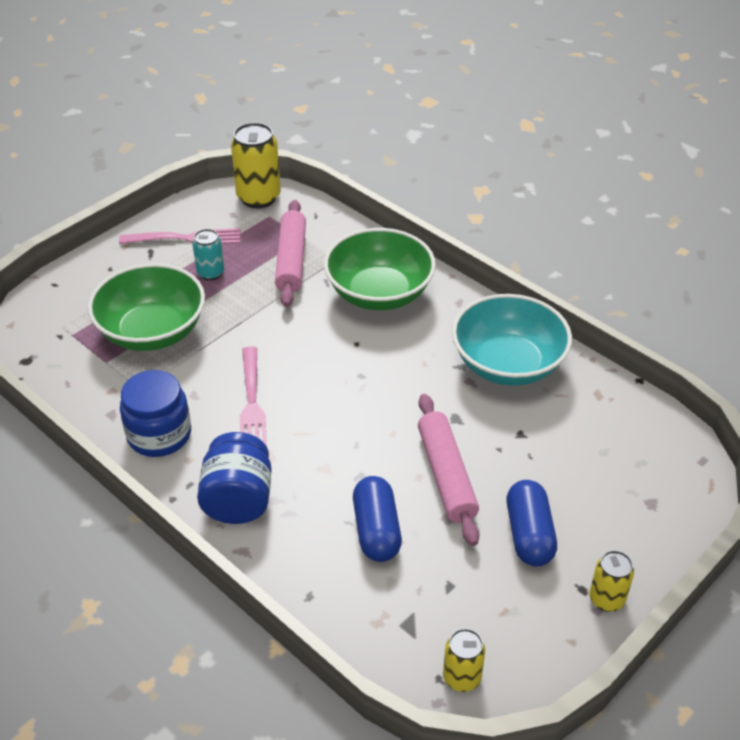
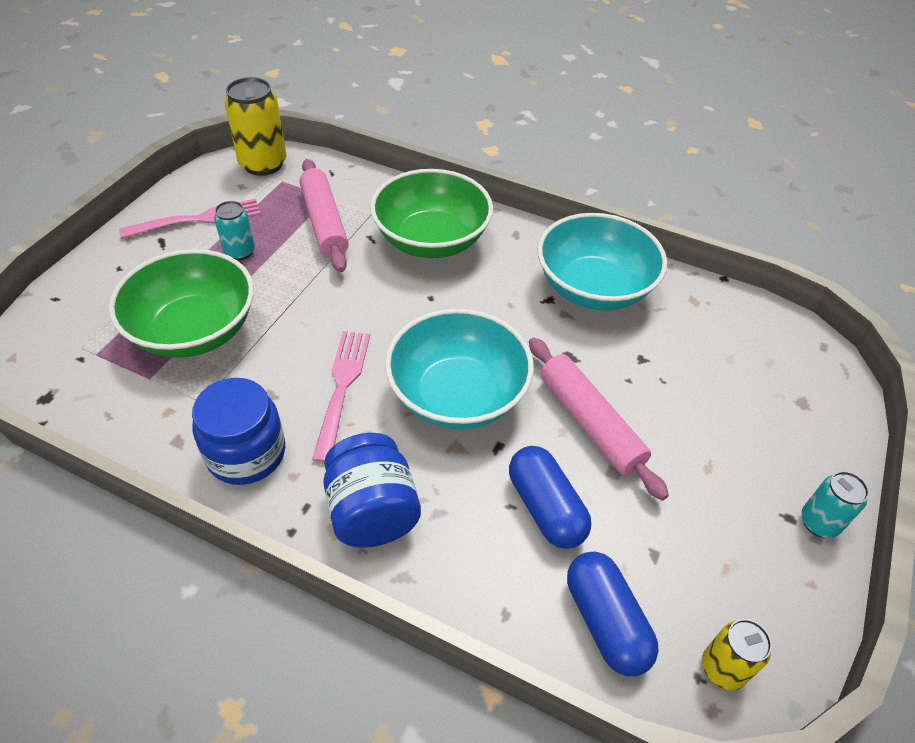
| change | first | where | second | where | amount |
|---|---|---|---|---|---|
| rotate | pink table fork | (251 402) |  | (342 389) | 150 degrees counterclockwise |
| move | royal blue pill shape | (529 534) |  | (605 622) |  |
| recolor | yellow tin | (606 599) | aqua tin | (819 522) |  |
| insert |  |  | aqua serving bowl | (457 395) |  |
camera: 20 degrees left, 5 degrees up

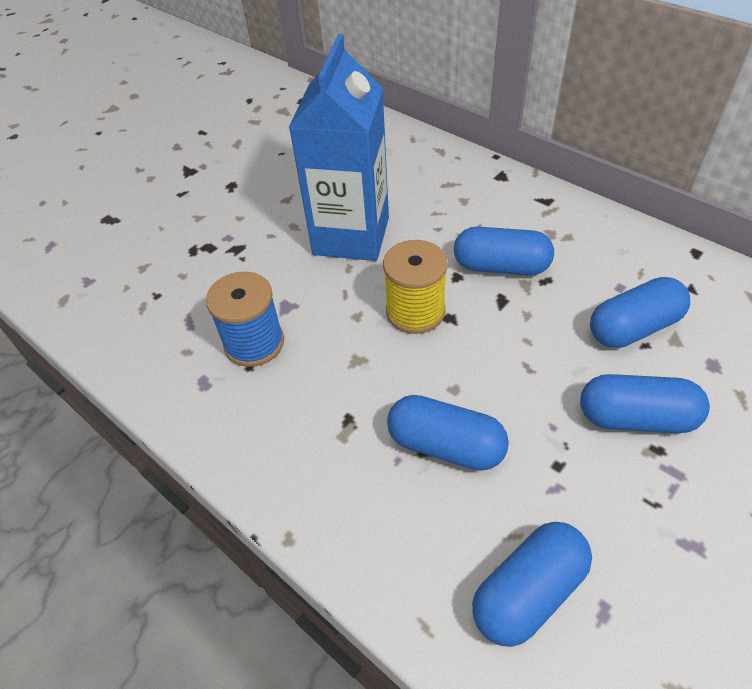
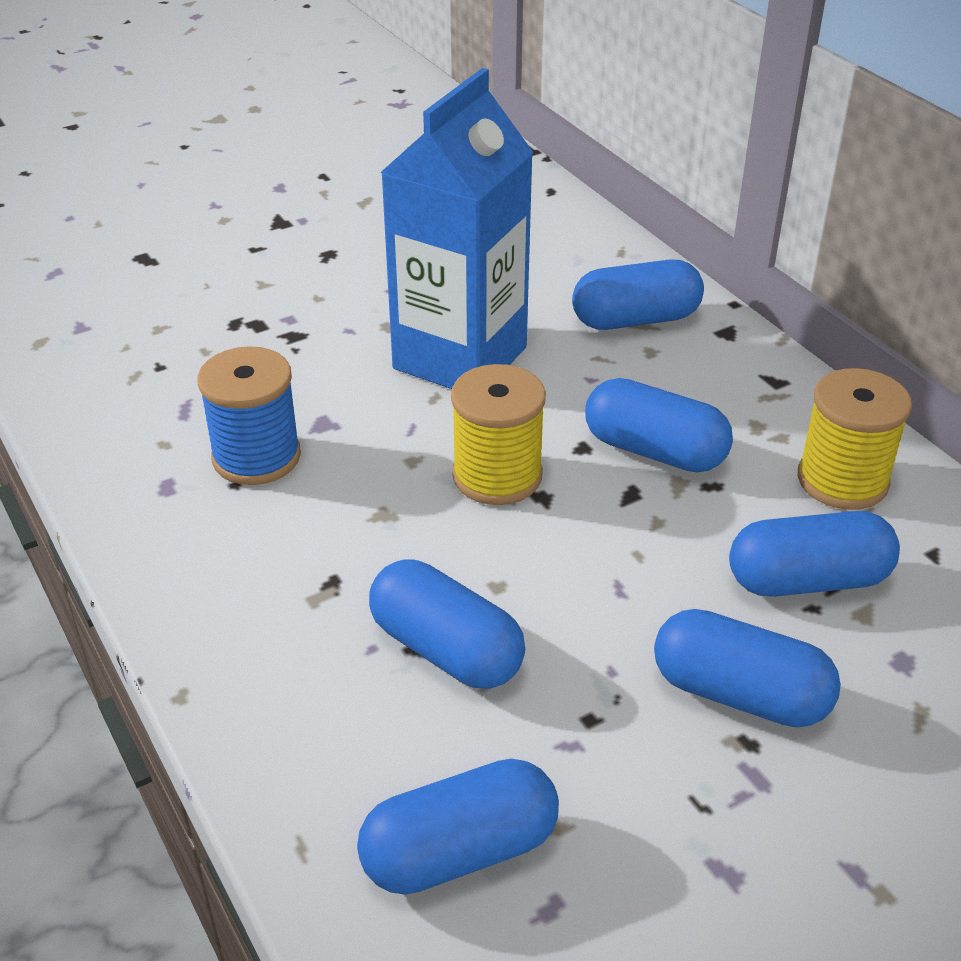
| change | first | where | second | where | amount |
|---|---|---|---|---|---|
| insert |  |  | royal blue pill shape | (635 320) |  |
| insert |  |  | yellow reel of thread | (842 480) |  |
camera: 15 degrees right, 10 degrees down

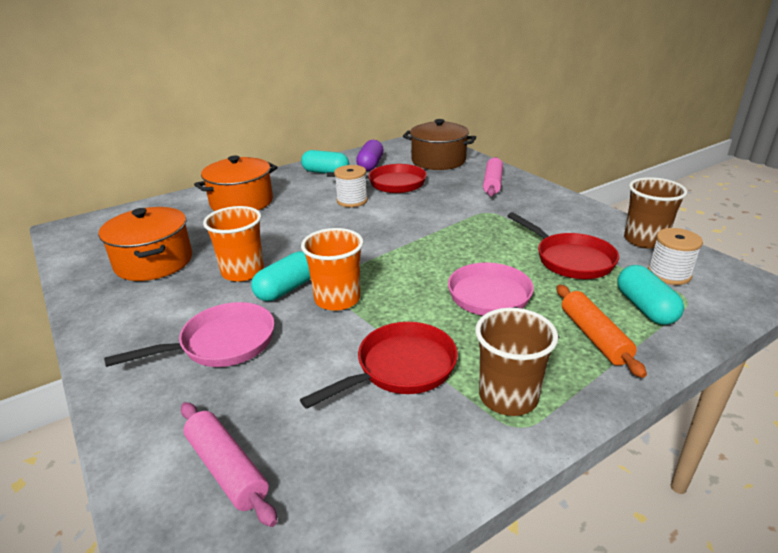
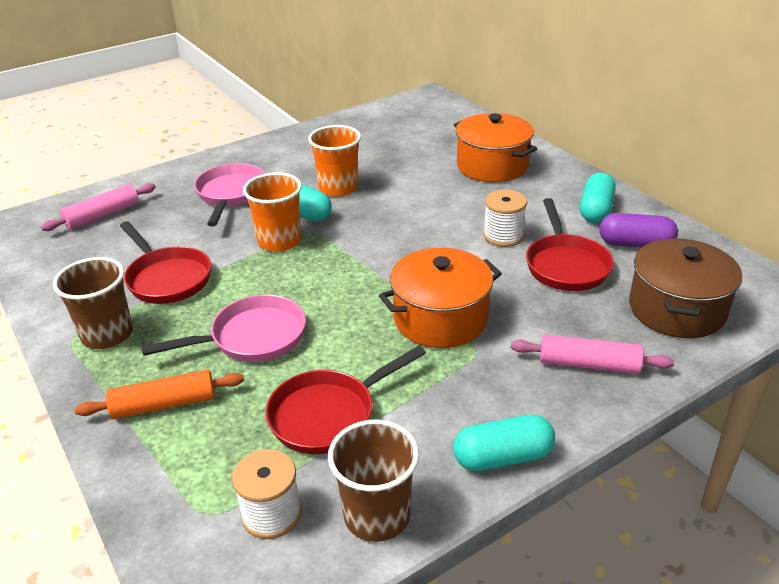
| change | first | where | second | where | amount |
|---|---|---|---|---|---|
| move | orange pot | (154 262) |  | (440 319) |  |
| rotate | pink skillet | (222 344) |  | (231 194) | 150 degrees counterclockwise |
| move | aqua pill shape | (645 308) |  | (502 457) |  |
camera: 90 degrees right, 5 degrees up

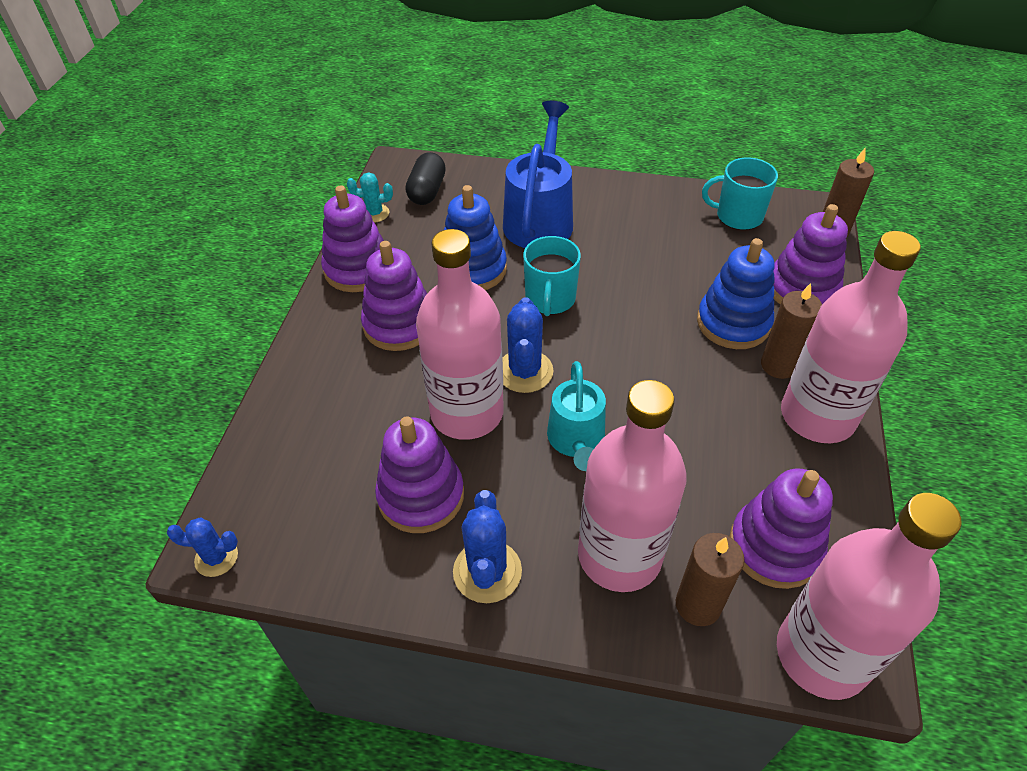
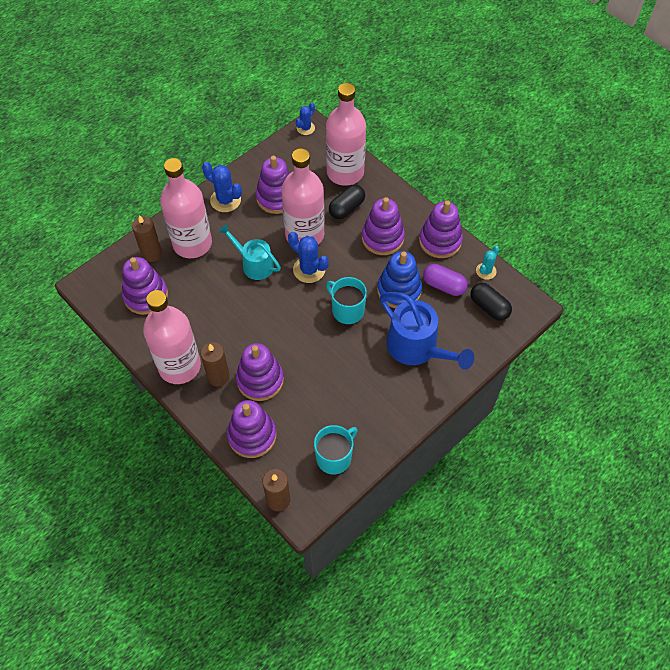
| change | first | where | second | where | amount |
|---|---|---|---|---|---|
| recolor | royal blue ring stacker | (733 323) | purple ring stacker | (260 380) |  |
| move | pink drink bottle | (821 654) |  | (345 172) |  |
| insert |  |  | black pill shape | (346 208) |  |
| insert |  |  | purple pill shape | (444 285) |  |
camera: 125 degrees right, 10 degrees up

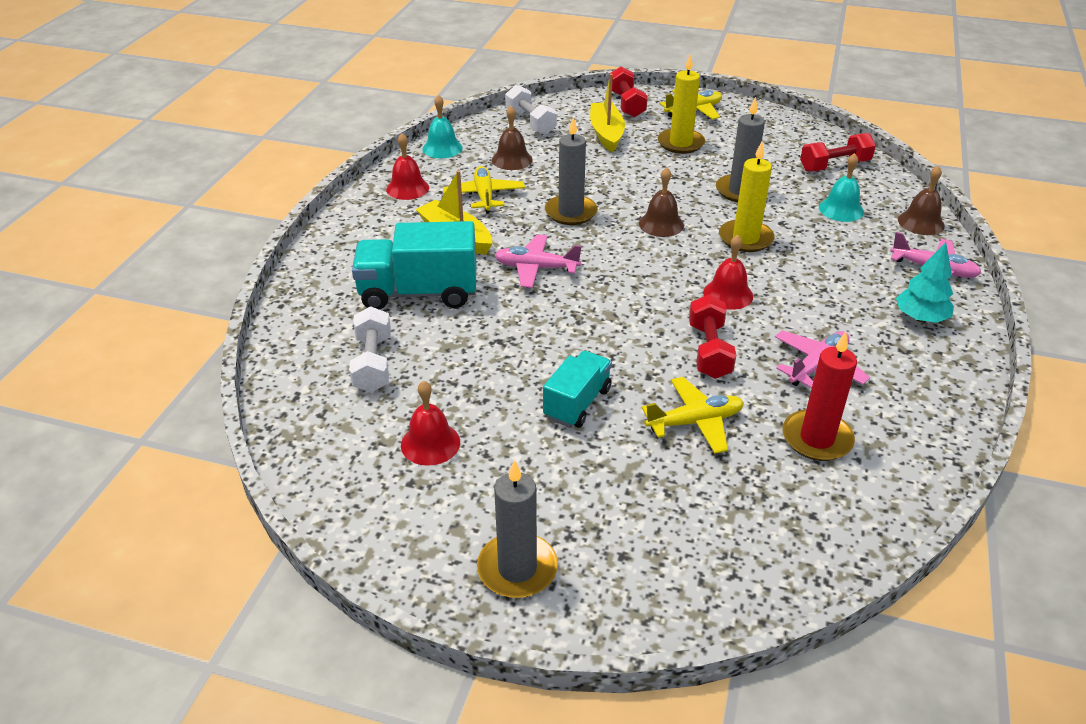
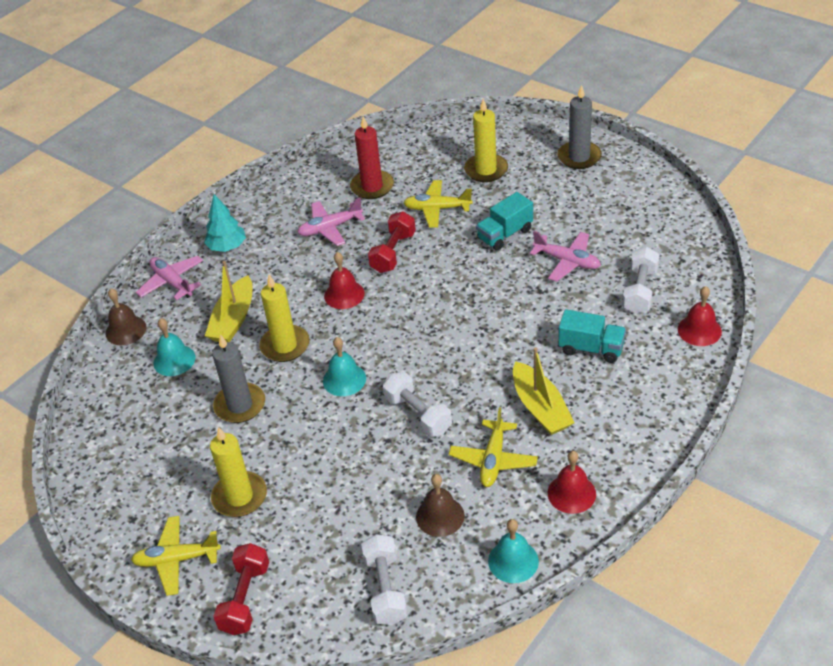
| change | first | where | second | where | amount |
|---|---|---|---|---|---|
| resize | aqua toy truck | (418 293) |  | (591 348) | x0.61 |
| move | red school bell | (430 443) |  | (699 330) |  |
| move | pink plane | (536 268) |  | (567 261) |  |
| replace | grey candle | (571 212) | snow-white hand weight | (418 414) |  |
| move | yellow toy boat | (606 134) |  | (233 319) |  |
| recolor | dark brown school bell | (661 224) | aqua school bell | (344 379) |  |
| delete | red hand weight | (834 166) |  |  |  |
| insert |  |  | yellow candle | (486 170) |  |
camera: 155 degrees left, 5 degrees up

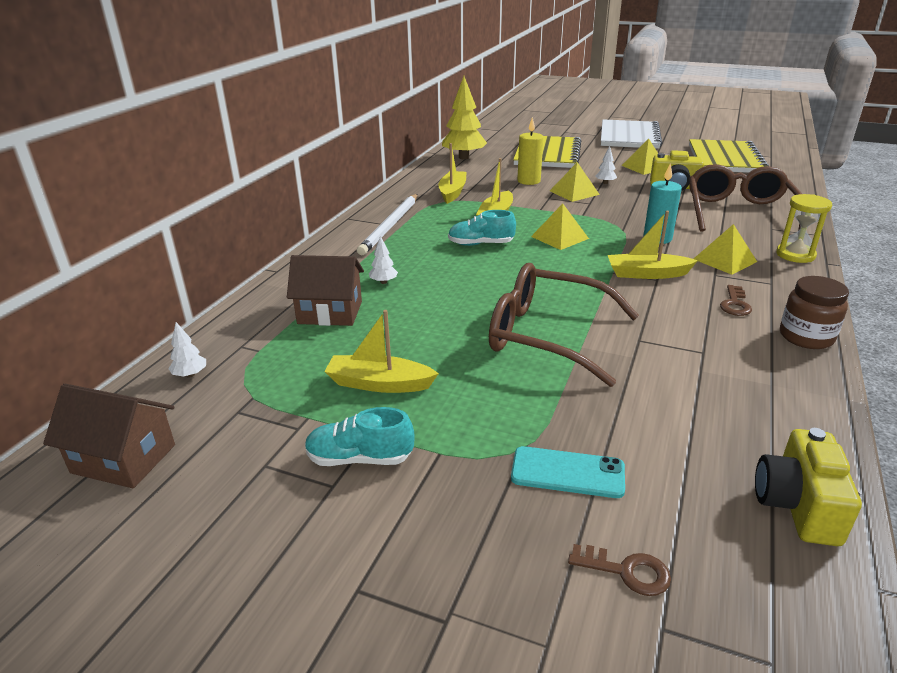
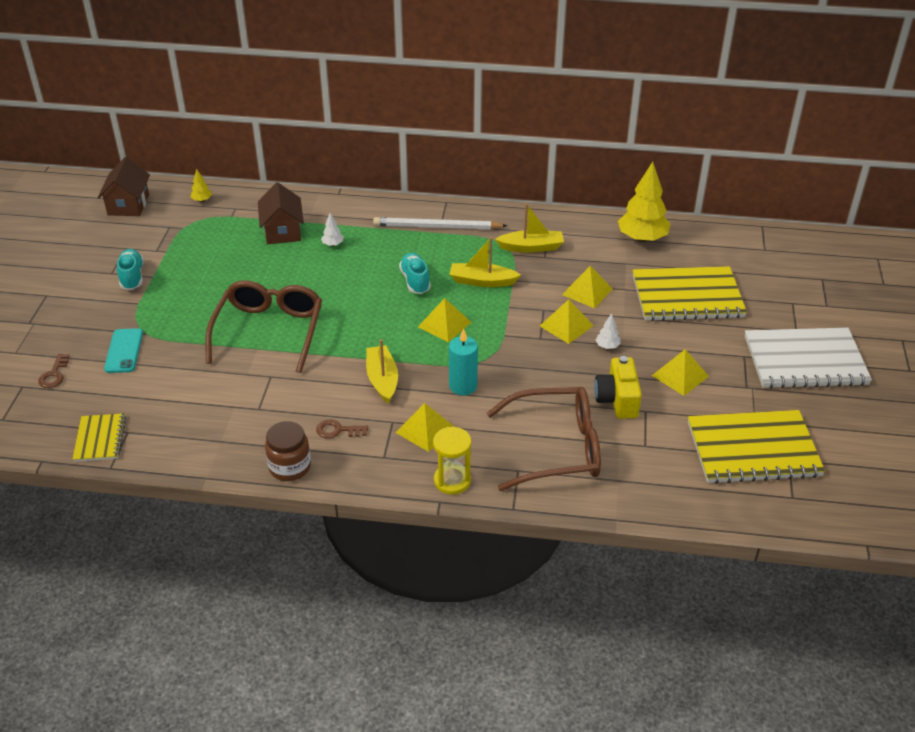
| change | first | where | second | where | amount |
|---|---|---|---|---|---|
| recolor | snow-white fir tree | (190 374) | yellow fir tree | (202 200) |  |
| delete | yellow toy boat | (379 384) |  |  |  |
| replace | yellow candle | (528 181) | yellow solid pyramid | (587 291) |  |
| replace | yellow compact camera | (797 505) | yellow exercise book | (100 439) |  |
camera: 75 degrees right, 10 degrees up

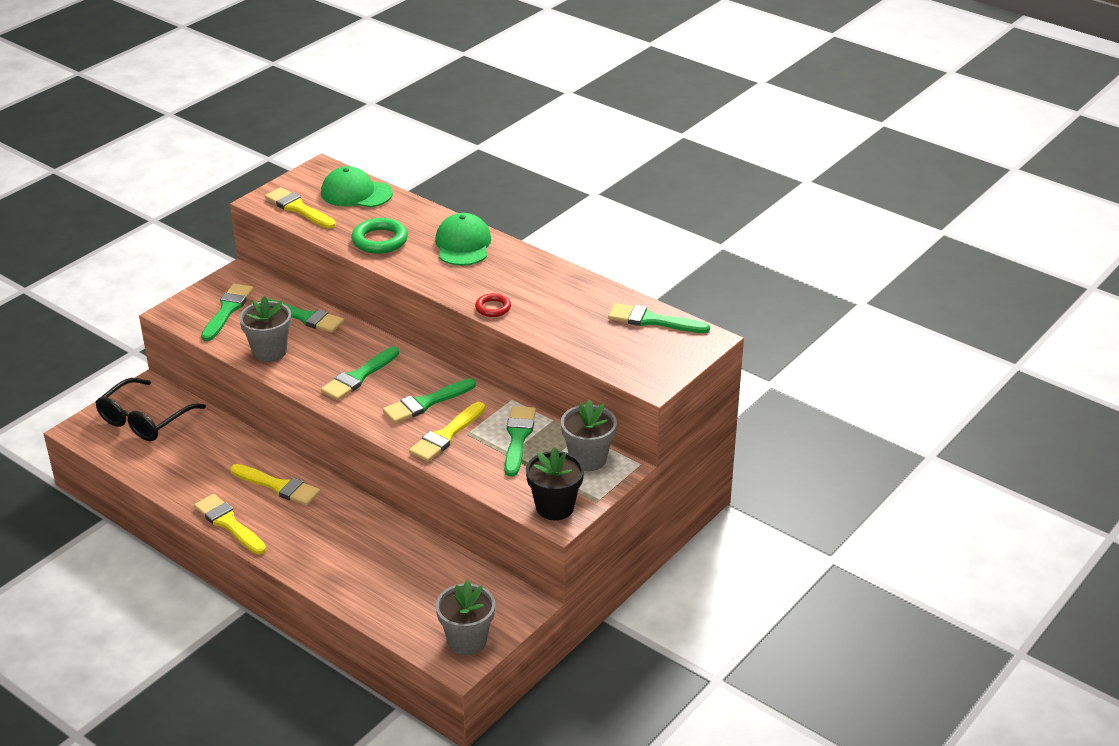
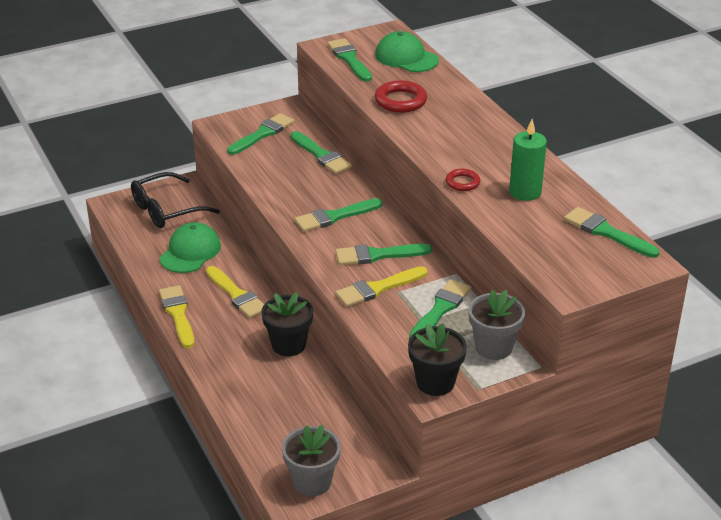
| change | first | where | second | where | amount |
|---|---|---|---|---|---|
| delete | grey plant pot | (269 351) |  |  |  |
| recolor | yellow paintbrush | (298 208) | green paintbrush | (349 59) |  |
| recolor | green hoop | (380 240) | red hoop | (400 101) |  |
| move | green peaked cap | (463 244) |  | (190 252) |  |
| insert |  |  | black plant pot | (288 345) |  |
| insert |  |  | green candle | (525 192) |  |
camera: 25 degrees right, 0 degrees up

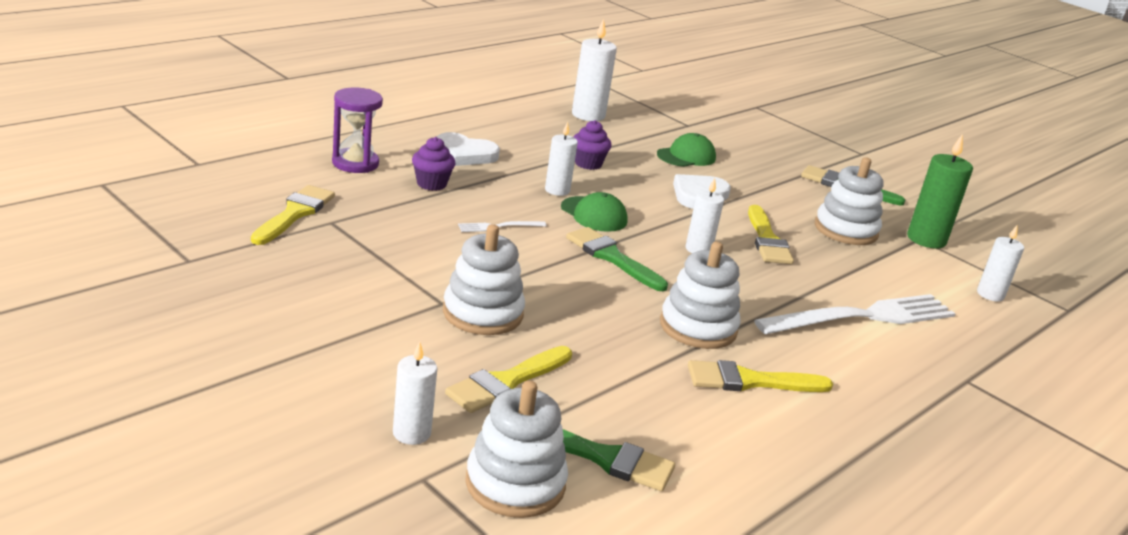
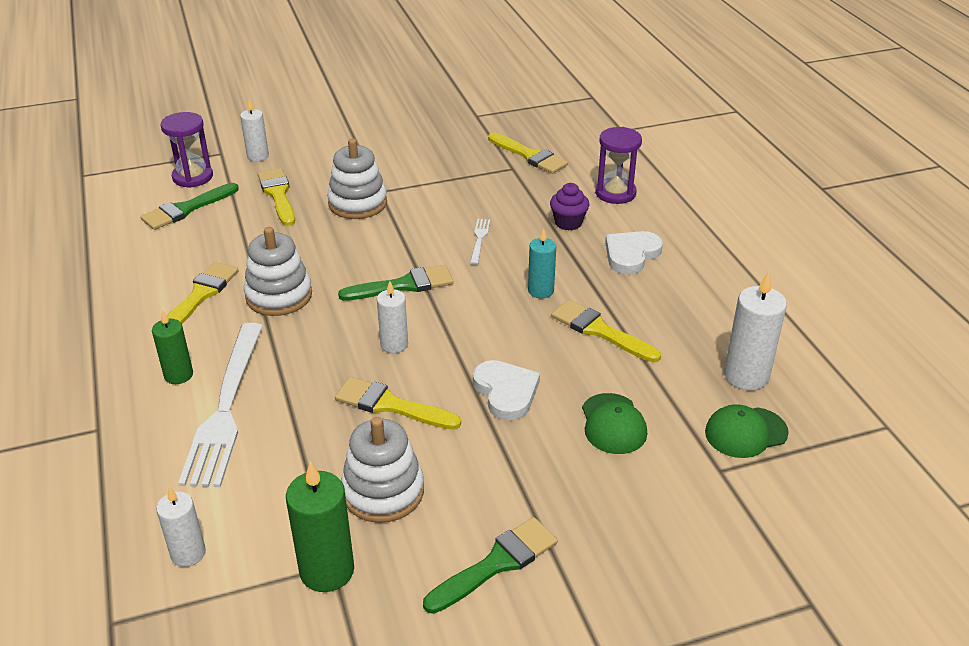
| change | first | where | second | where | amount |
|---|---|---|---|---|---|
| replace | snow-white ring stacker | (515 483) | purple sand timer | (193 177) |  |
| recolor | snow-white candle | (557 190) | aqua candle | (540 291) |  |
| move | green peaked cap | (594 214) |  | (745 432) |  |
| replace | purple fairy cake | (588 164) | yellow paintbrush | (600 331) |  |
| insert |  |  | green candle | (178 375) |  |
camera: 120 degrees right, 10 degrees up

